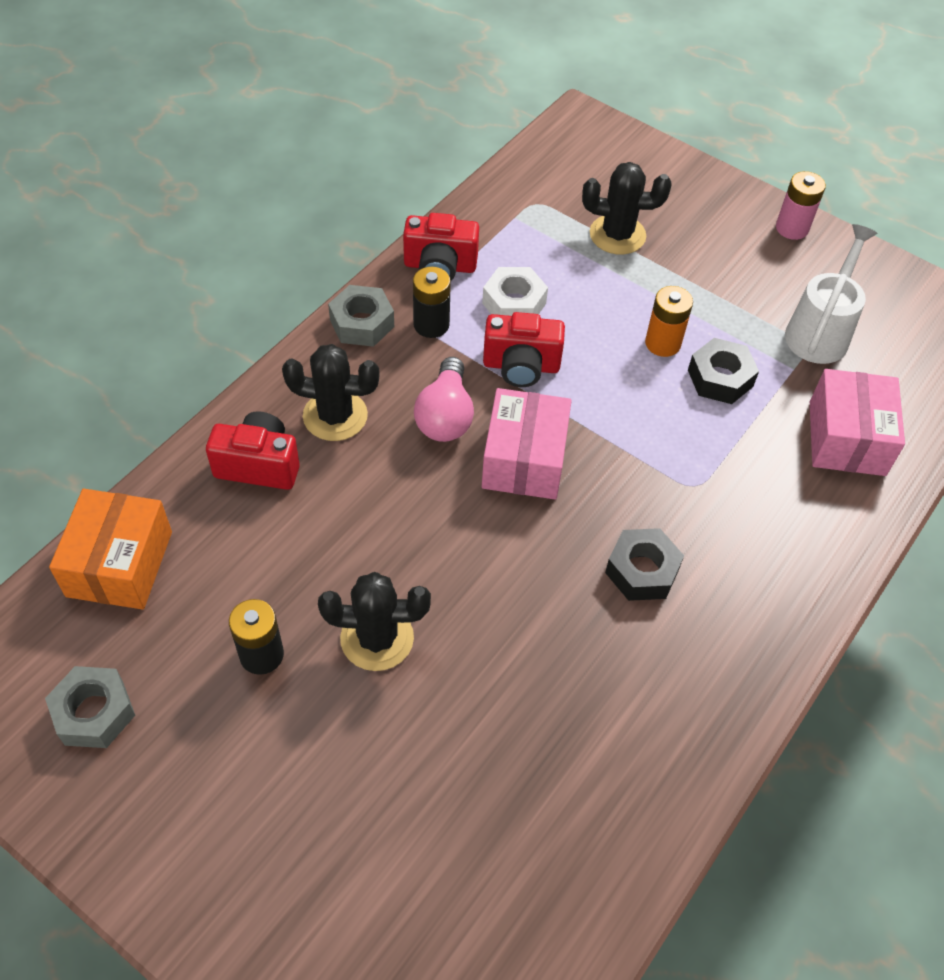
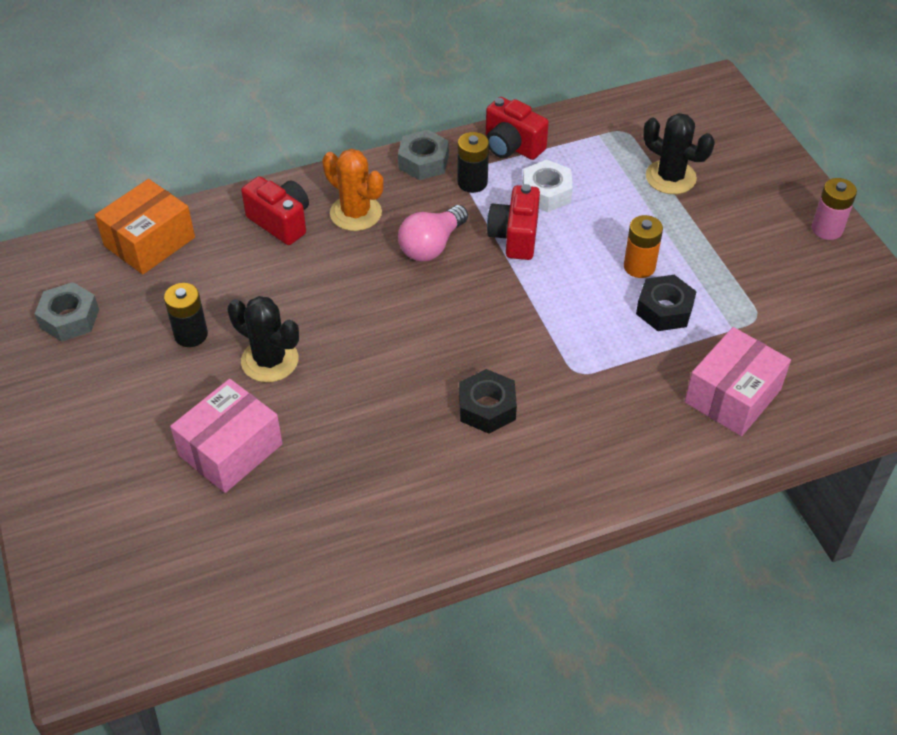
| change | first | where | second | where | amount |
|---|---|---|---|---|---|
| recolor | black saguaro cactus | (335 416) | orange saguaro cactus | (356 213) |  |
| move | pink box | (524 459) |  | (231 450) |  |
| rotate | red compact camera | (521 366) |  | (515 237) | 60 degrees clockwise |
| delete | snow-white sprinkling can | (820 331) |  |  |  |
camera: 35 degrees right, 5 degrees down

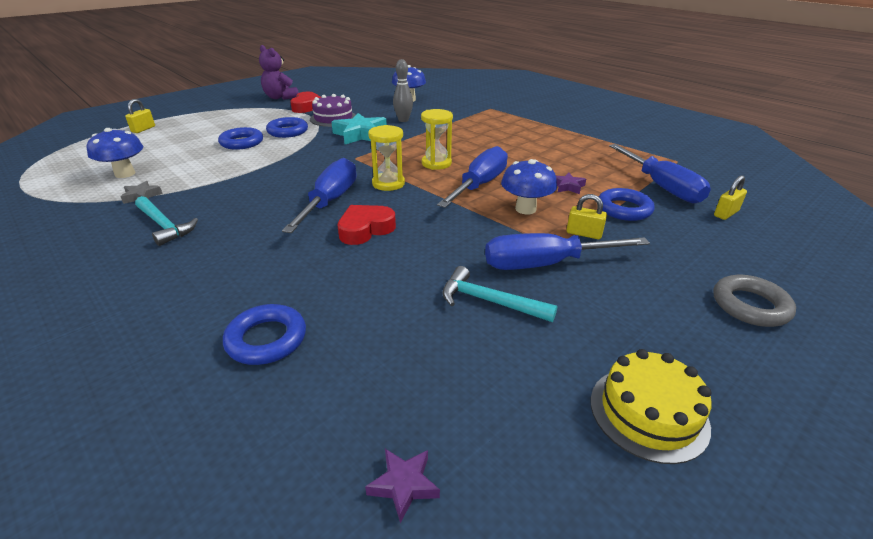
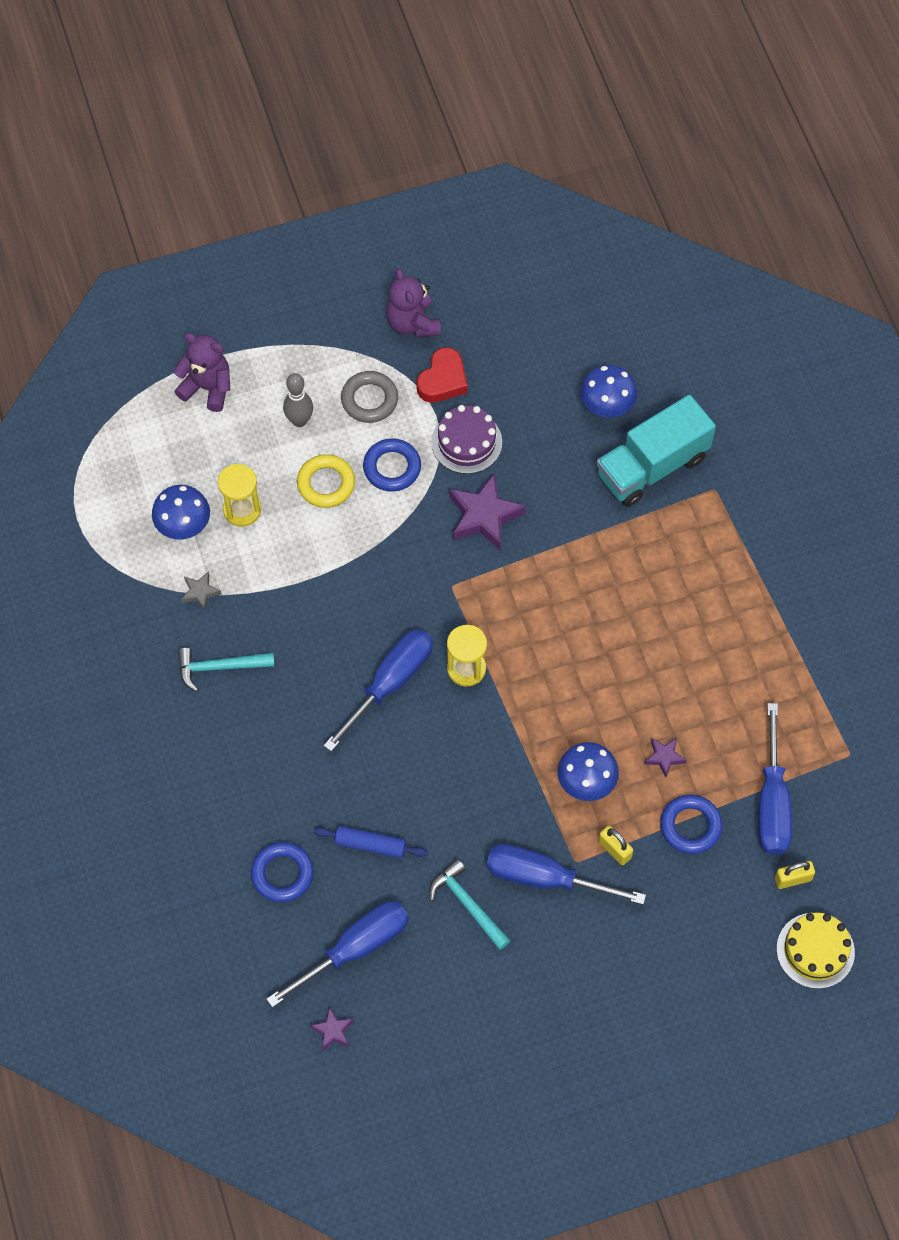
| change | first | where | second | where | amount |
|---|---|---|---|---|---|
| replace | yellow padlock | (143 129) | purple teddy bear | (207 387) |  |
| rotate | aqua hammer | (164 226) |  | (219 667) | 105 degrees clockwise |
| recolor | royal blue hoop | (242 142) | yellow hoop | (326 484) |  |
| recolor | aqua five-pointed star | (360 134) | purple five-pointed star | (484 516) |  |
| delete | red heart | (365 229) |  |  |  |
| move | grey skittle | (403 120) |  | (299 420) |  |
| move | yellow sand timer | (436 163) |  | (242 510) |  |
| move | royal blue flat screwdriver | (479 185) |  | (355 949) |  |
| move | yellow layer cake | (648 413) |  | (815 950) |  |
| move | grey hoop | (750 306) |  | (369 400) |  |
| insert |  |  | royal blue rolling pin | (370 845) |  |
| insert |  |  | aqua toy truck | (652 466) |  |
camera: 25 degrees right, 30 degrees up

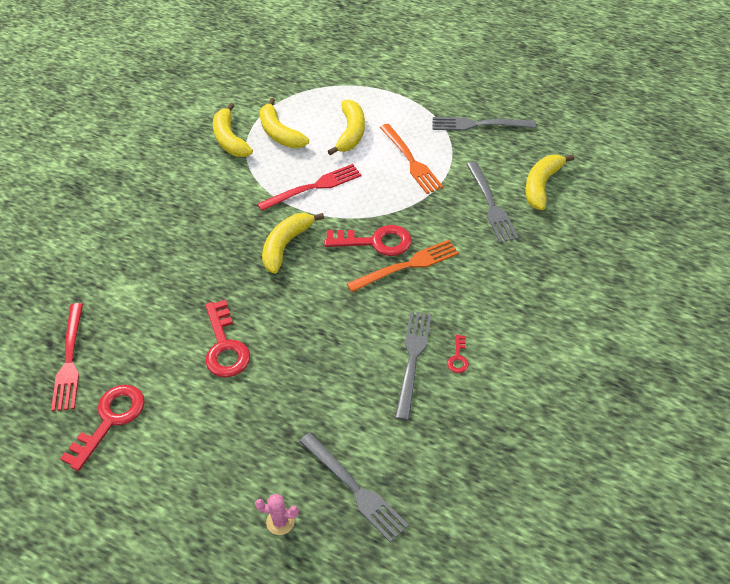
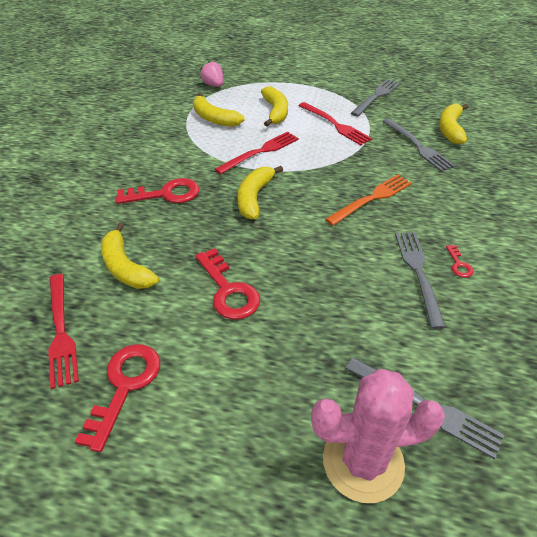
| change | first | where | second | where | amount |
|---|---|---|---|---|---|
| move | yellow banana fruit | (230 139) |  | (125 267) |  |
| resize | pink saguaro cactus | (280 521) |  | (363 462) | x2.39 |
| move | red door key | (375 242) |  | (165 194) |  |
| recolor | orange table fork | (411 161) | red table fork | (335 125) |  |
| rotate | grey table fork | (478 124) |  | (377 96) | 135 degrees clockwise |
| insert |  |  | pink strawberry | (213 85) |  |
camera: 15 degrees left, 5 degrees down

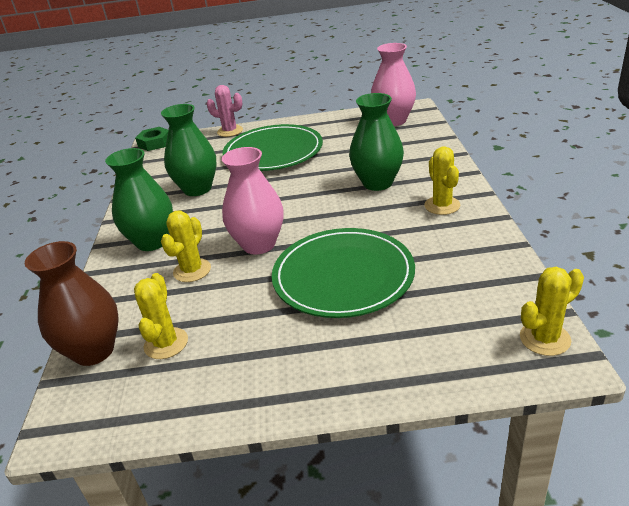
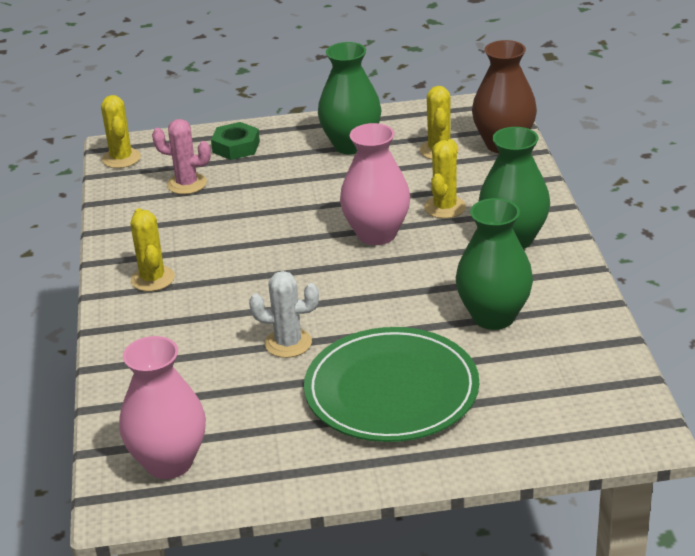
| change | first | where | second | where | amount |
|---|---|---|---|---|---|
| move | green hexagon nut | (155 143) |  | (236 147) |  |
| move | pink saguaro cactus | (230 131) |  | (187 184) |  |
| delete | green flat dish | (343 276) |  |  |  |
| move | green tall vase | (377 183) |  | (351 145) |  |
| rotate | yellow saguaro cactus | (544 339) |  | (121 158) | 75 degrees counterclockwise |
| insert |  |  | snow-white saguaro cactus | (288 343) |  |
camera: 175 degrees right, 0 degrees up

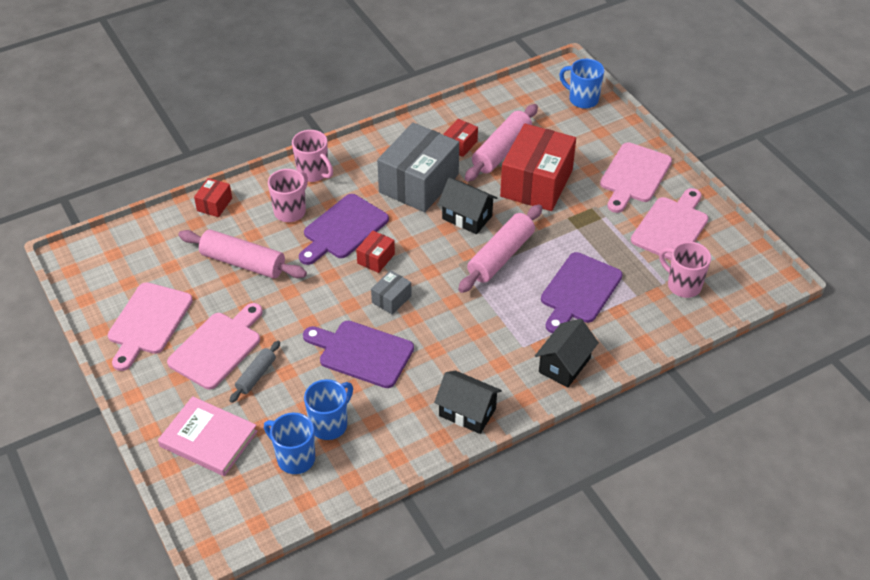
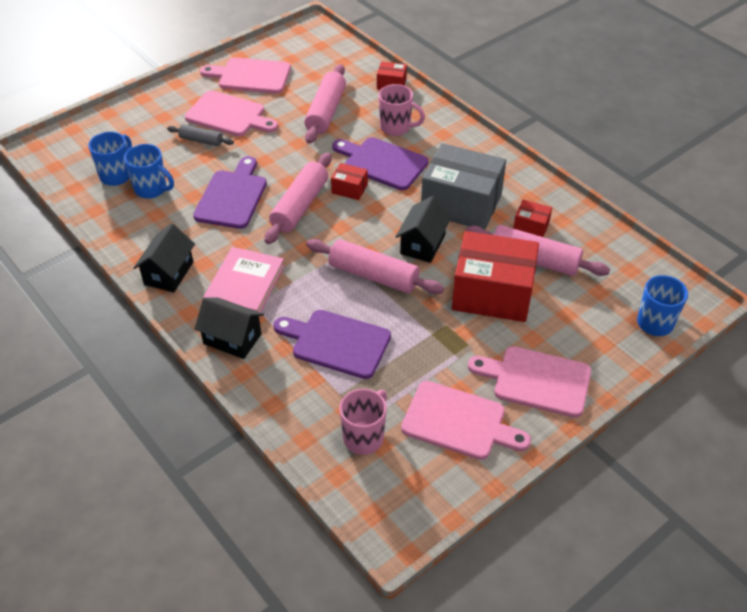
| change | first | where | second | where | amount |
|---|---|---|---|---|---|
| move | pink book | (208 438) |  | (245 285) |  |
| delete | pink mug | (313 173) |  |  |  |
| replace | grey box | (391 299) | pink rolling pin | (300 206) |  |
camera: 80 degrees right, 0 degrees up

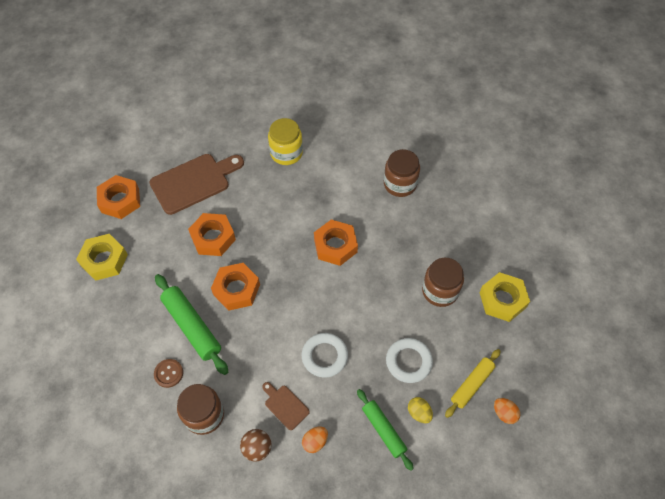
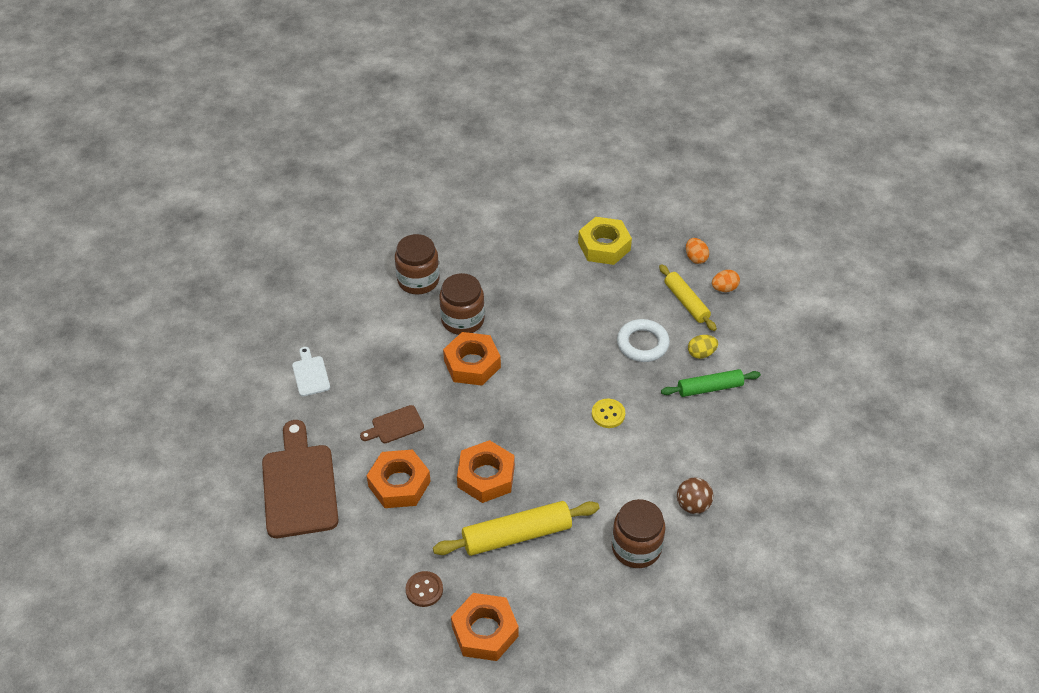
| change | first | where | second | where | amount |
|---|---|---|---|---|---|
| delete | yellow hexagon nut | (104 260) |  |  |  |
| move | orange hexagon nut | (120 200) |  | (485 631) |  |
| move | dark brown button | (168 373) |  | (424 590) |  |
| recolor | green rolling pin | (192 326) | yellow rolling pin | (517 535) |  |
| move | dark brown cutting board | (285 405) |  | (395 426) |  |
| replace | yellow jar | (286 153) | snow-white cutting board | (310 374) |  |
| replace | snow-white hoop | (324 356) | yellow button | (608 414) |  |
| move | orange toy egg | (315 442) |  | (695 258) |  |
| move | dark brown jar | (440 291) |  | (462 320) |  |
camera: 70 degrees left, 10 degrees down

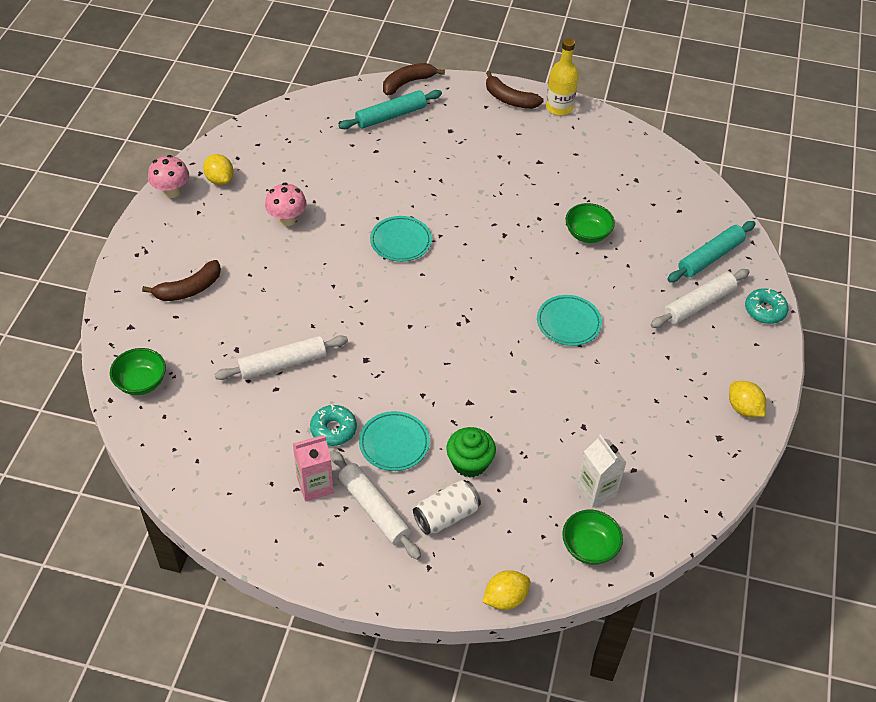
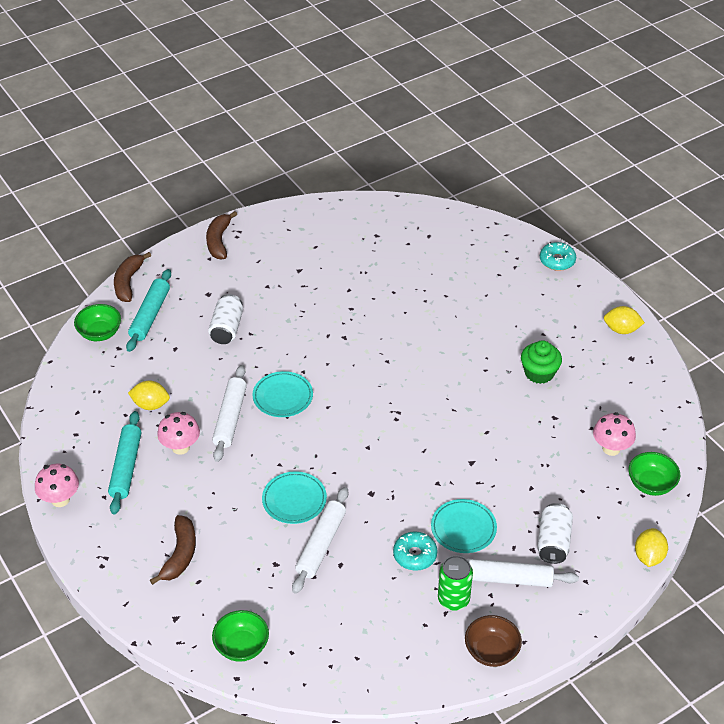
| change | first | where | second | where | amount |
|---|---|---|---|---|---|
| move | yellow toy lemon | (220 179) |  | (150 405) |  |
| replace | pink carton | (315 485) | green tin | (453 599) |  |
| move | green fairy cake | (469 462) |  | (539 373) |  |
| rotate | dark brown banana fruit | (509 99) |  | (219 241) | 105 degrees clockwise |
| move | aqua flat dish | (568 323) |  | (294 500) |  |
| delete | yellow drink bottle | (559 107) |  |  |  |
| move | green serving bowl | (587 234) |  | (100 333) |  |
| replace | snow-white carton | (596 490) | pink mushroom | (611 448) |  |
| move | snow-white rolling pin | (698 304) |  | (230 418) |  |
| move | aqua rolling pin | (710 257) |  | (126 467) |  |
| insert |  |  | snow-white tin | (227 328) |  |
| insert |  |  | dark brown serving bowl | (491 651) |  |
camera: 45 degrees left, 5 degrees down

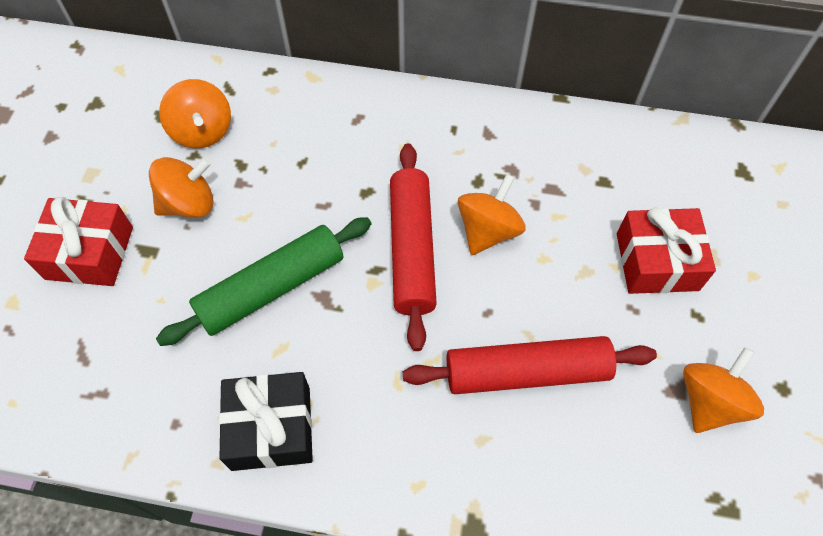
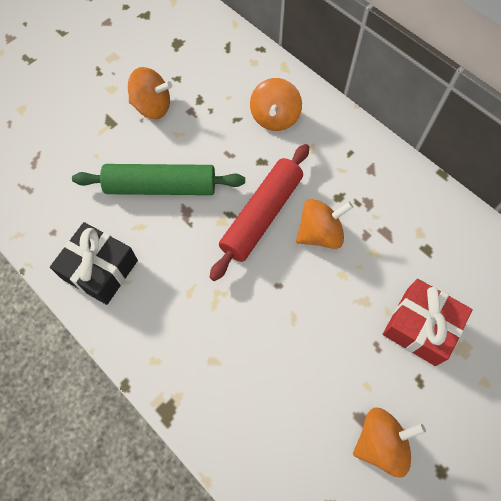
| change | first | where | second | where | amount |
|---|---|---|---|---|---|
| delete | red gift | (89 253) |  |  |  |
| move | orange whirligig | (202 131) |  | (275 118) |  |
| delete | red rolling pin | (526 372) |  |  |  |
camera: 35 degrees right, 5 degrees up

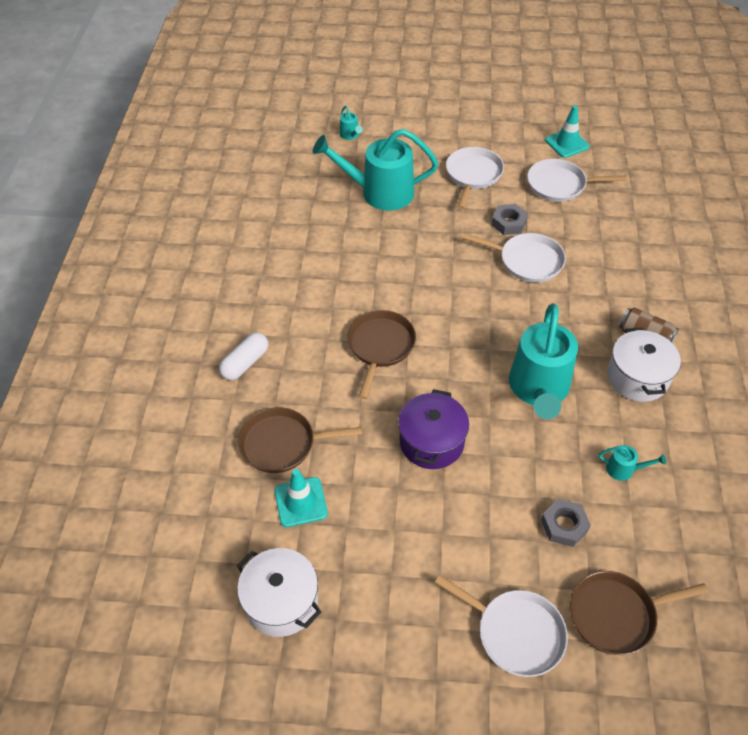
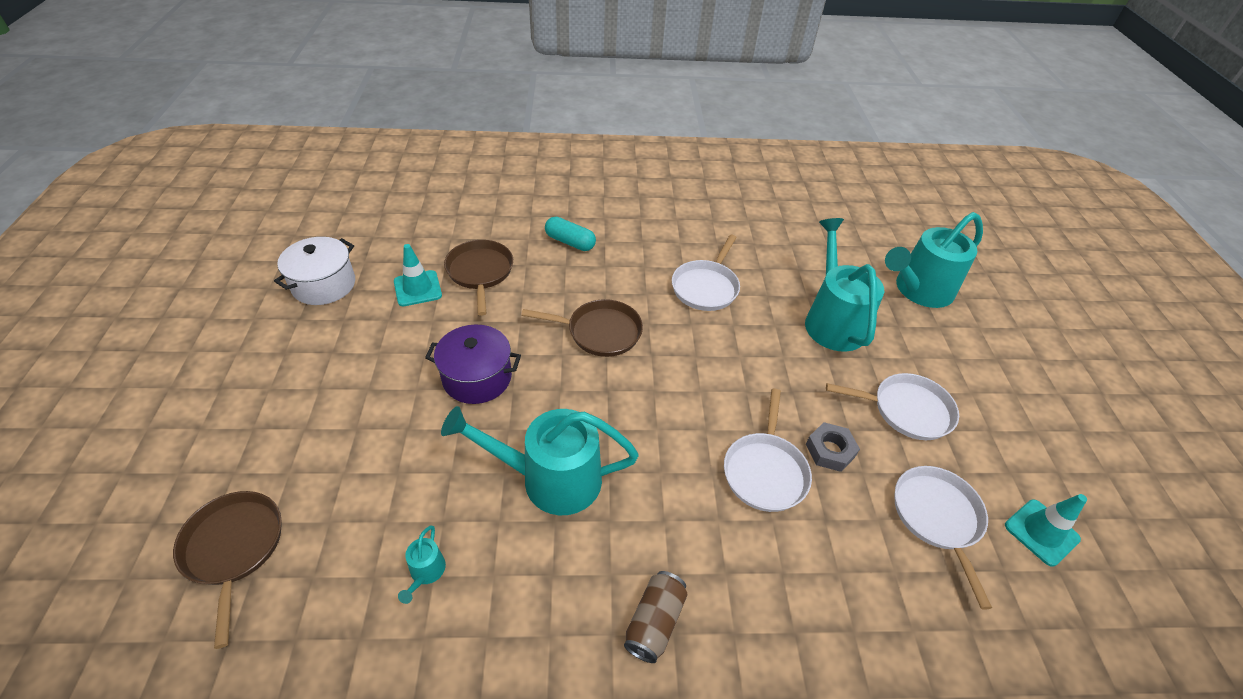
| change | first | where | second | where | amount |
|---|---|---|---|---|---|
| recolor | snow-white pill shape | (245 363) | aqua pill shape | (570 242) |  |
| resize | aqua sprinkling can | (350 135) |  | (918 291) | x2.46 |
| move | snow-white skillet | (515 633) |  | (706 287) |  |
| delete | grey hexagon nut | (564 525) |  |  |  |
| delete | snow-white pot | (637 377) |  |  |  |
camera: 80 degrees right, 5 degrees down

